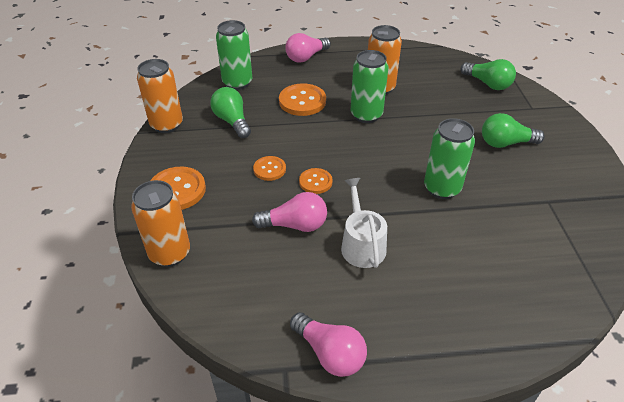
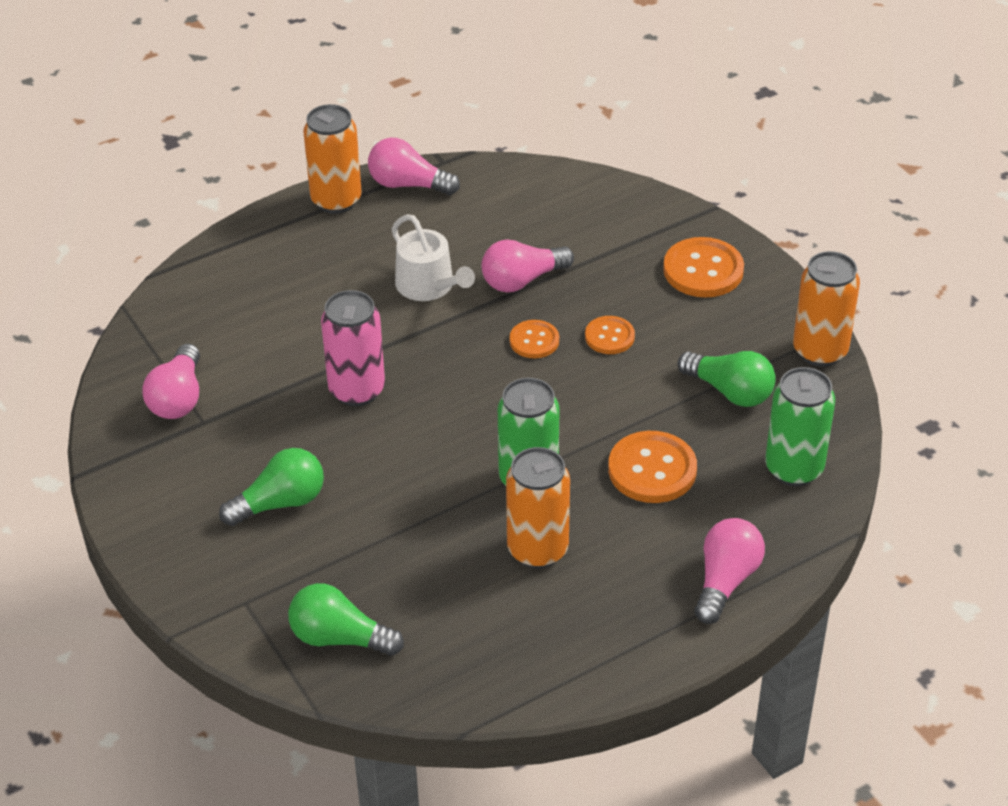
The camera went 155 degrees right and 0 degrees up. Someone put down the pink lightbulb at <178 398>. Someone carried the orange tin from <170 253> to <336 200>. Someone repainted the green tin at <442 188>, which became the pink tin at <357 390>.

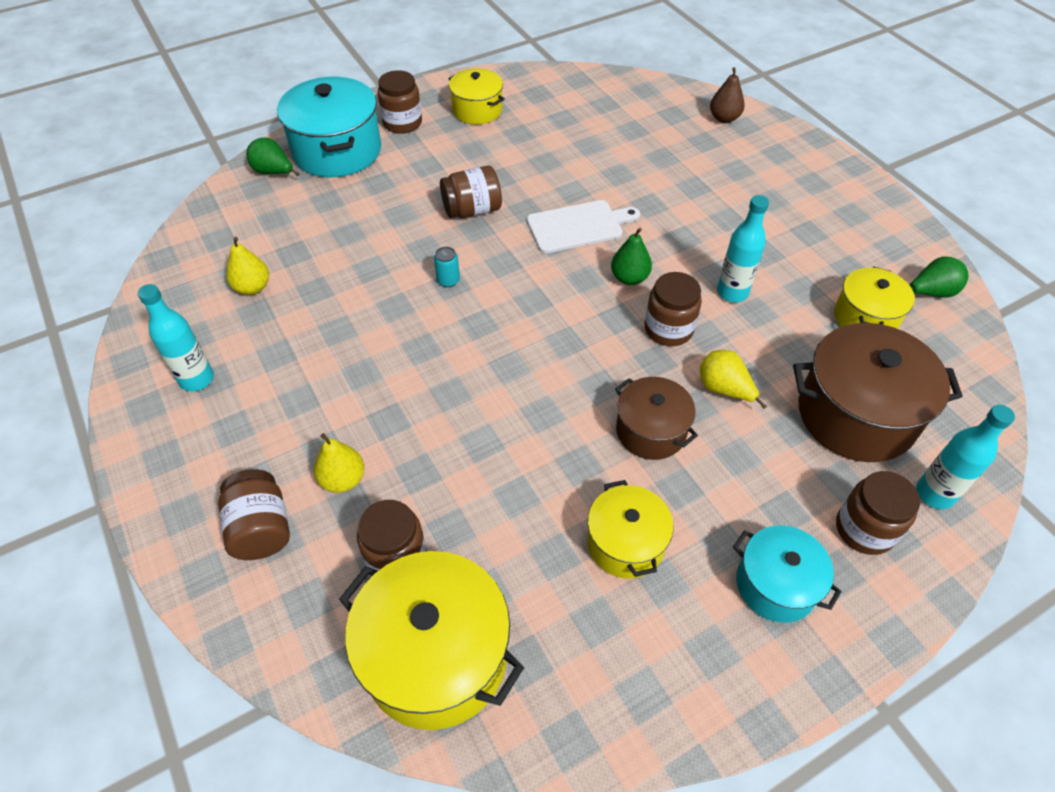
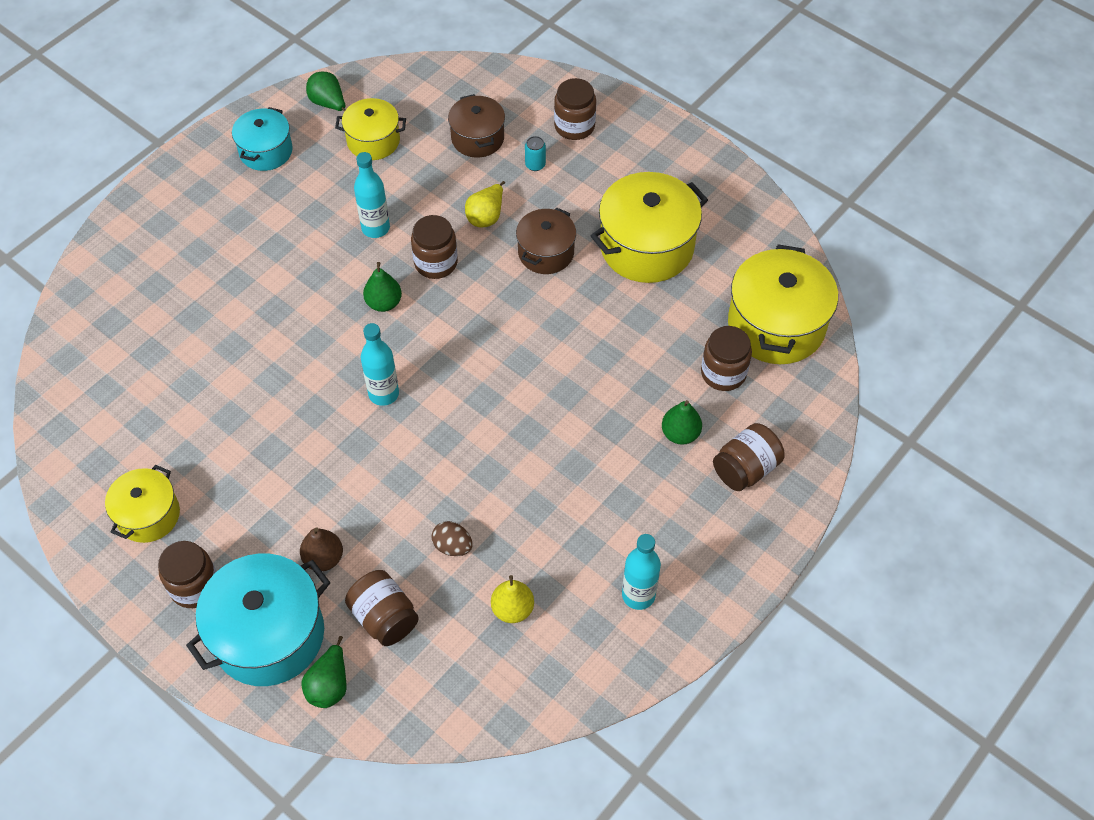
The camera went 110 degrees left and 5 degrees up. Someone carried the aqua cooking pot from <775 584> to <266 151>. Someone carried the dark brown pear fruit from <724 118> to <323 558>. Someone carried the dark brown jar from <472 210> to <384 617>. Someone carried the aqua drink bottle from <934 493> to <383 394>. Someone put down the dark brown egg shape at <452 546>. Someone scaled the dark brown cooking pot at <856 414> by 0.59. Someone carried the aqua tin from <448 280> to <535 165>. Someone scaled the golden cooking pot at <625 543> by 1.68. Someone repainted the golden pear fruit at <343 479>, which became the green pear fruit at <680 434>. Someone took away the snow-white chopping board at <578 226>.

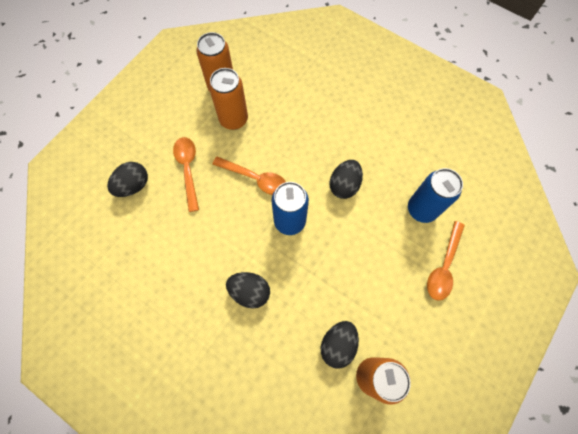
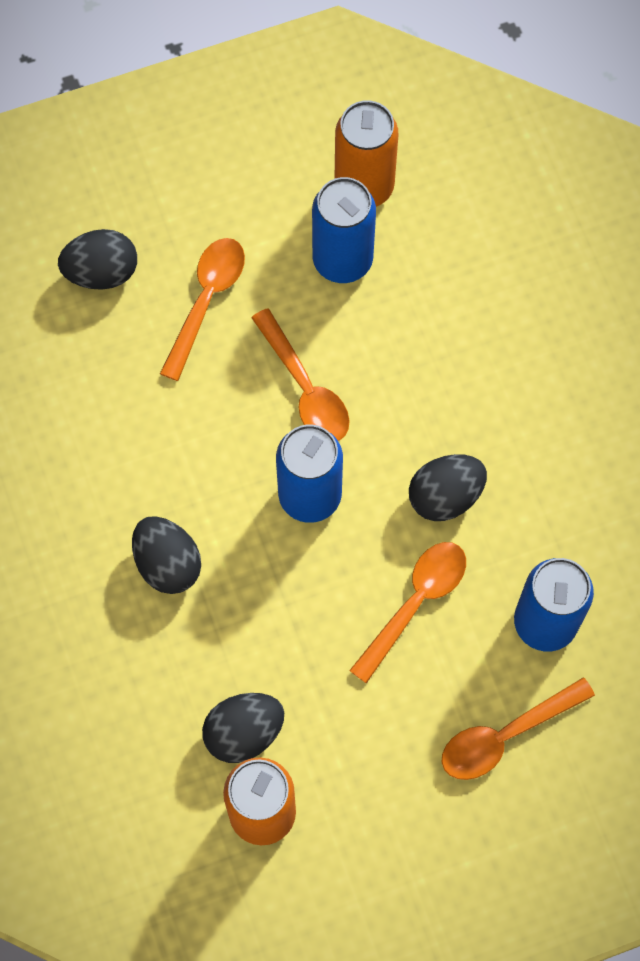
The camera went 35 degrees right and 0 degrees up. Someone repainted the orange tin at <233 119>, which became the cobalt tin at <342 260>. Someone put down the orange teaspoon at <415 603>.

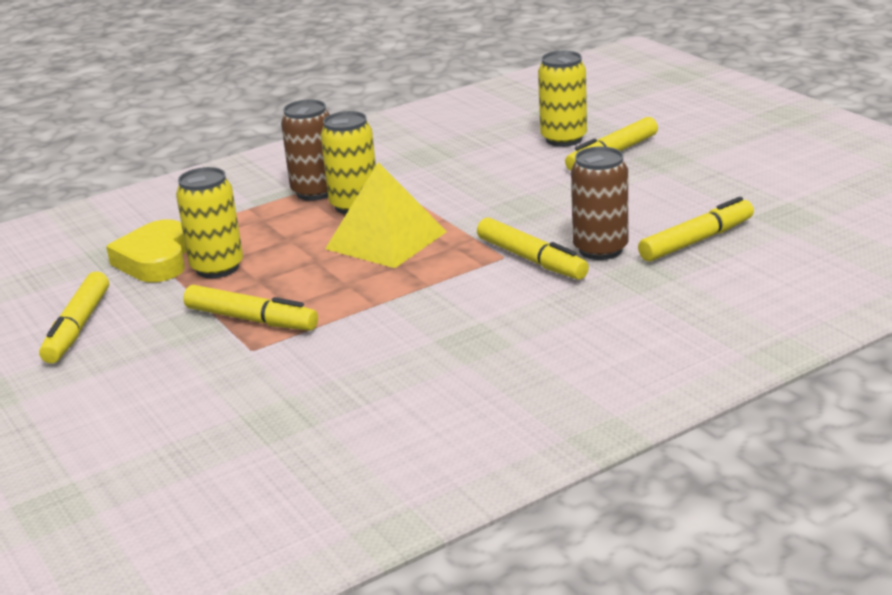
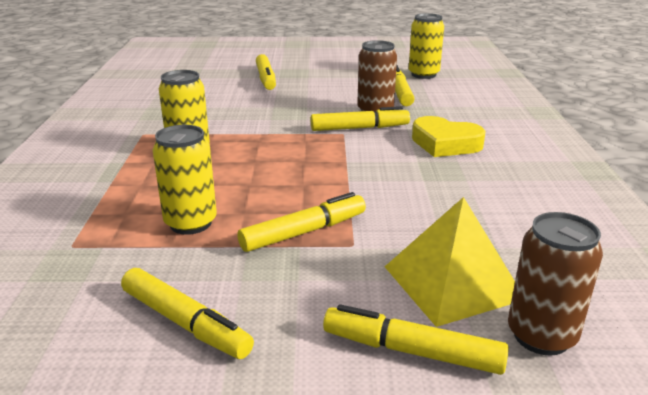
The camera went 60 degrees left and 0 degrees up. Someone put down the golden marker at <412 351>. Someone carried the golden pyramid from <386 240> to <452 282>. Someone carried the golden tin from <563 139> to <423 75>. Someone carried the golden heart from <155 260> to <445 143>. Someone carried the dark brown tin from <315 192> to <541 336>.

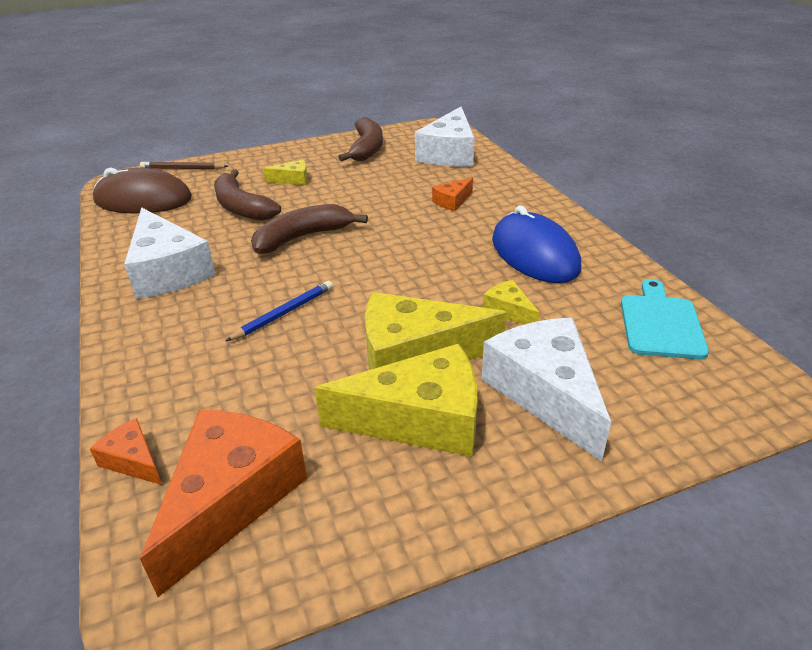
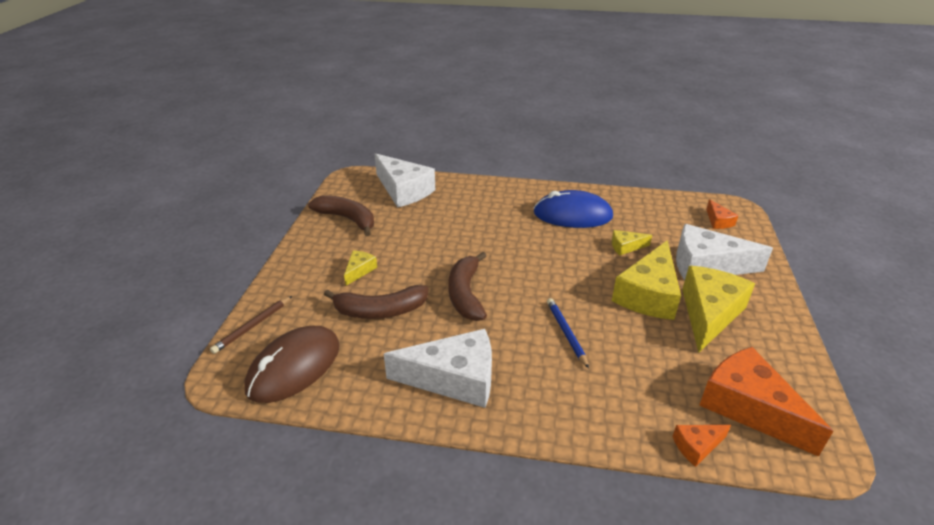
The camera went 60 degrees left and 0 degrees up. Someone carried the orange cheese wedge from <452 201> to <718 221>. Someone took away the aqua chopping board at <660 323>.

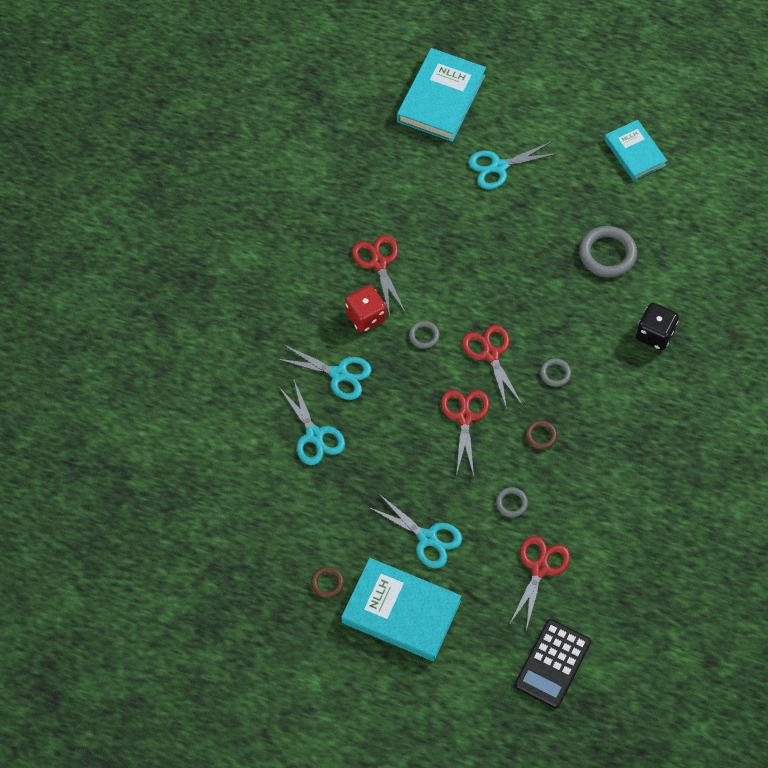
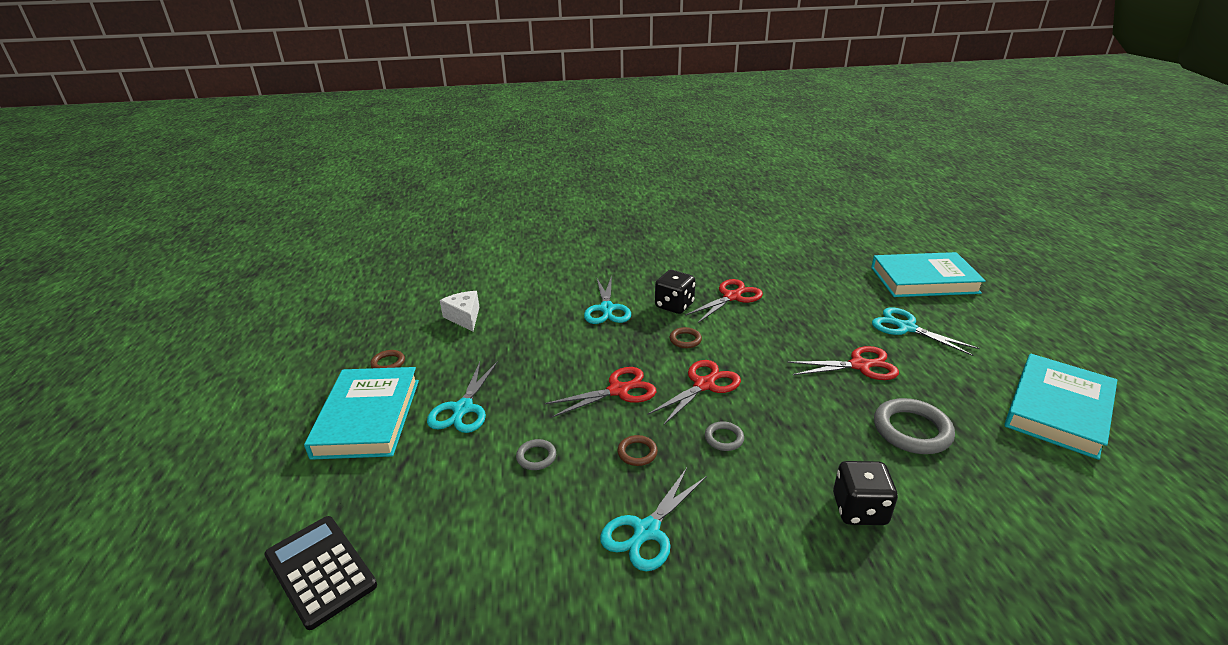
The camera went 65 degrees right and 30 degrees down. Someone rotated the ebony calculator at <552 664> by 45 degrees clockwise. Someone put down the snow-white cheese wedge at <464 317>. Someone carried the aqua scissors from <314 435> to <647 531>. Someone repainted the scarlet game die at <365 317>, which became the ebony game die at <674 305>. Someone repainted the gray ring at <424 336>, which became the dark brown ring at <685 340>. Someone carried the scarlet scissors from <539 568> to <859 365>. Someone scaled the aqua book at <634 152> by 1.59.

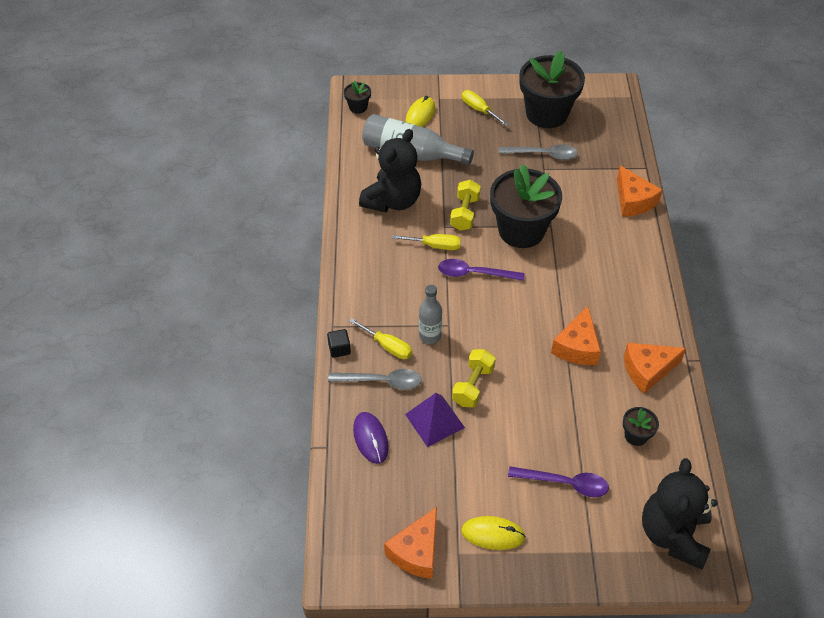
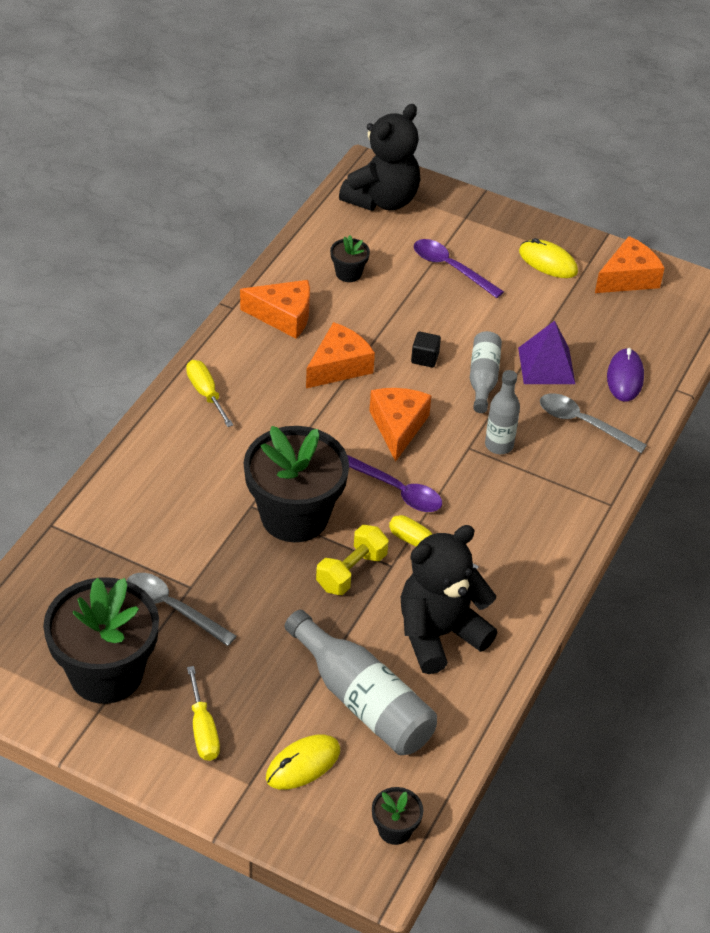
The camera went 155 degrees left and 5 degrees down. Someone carried the golden screwdriver from <387 346> to <206 393>. Someone carried the orange cheese wedge from <633 201> to <398 427>. Someone carried the ebony cube from <339 349> to <425 358>. Someone swapped the golden hand weight at <473 385> for the gray drink bottle at <483 378>.

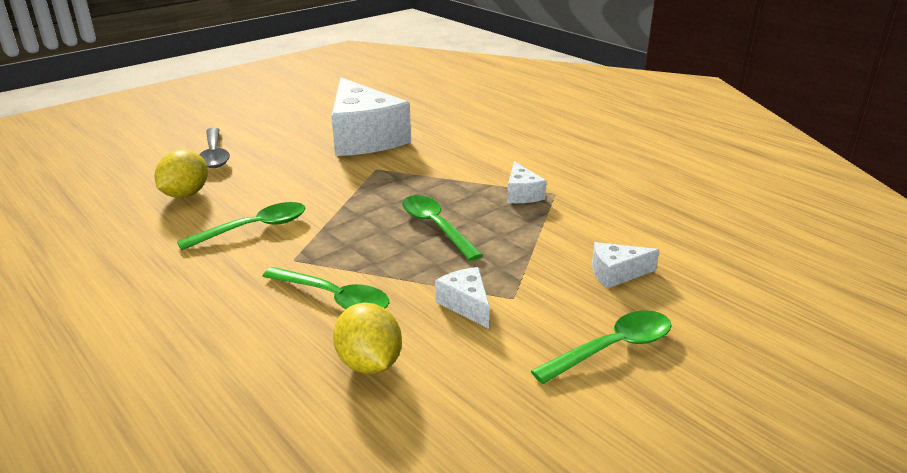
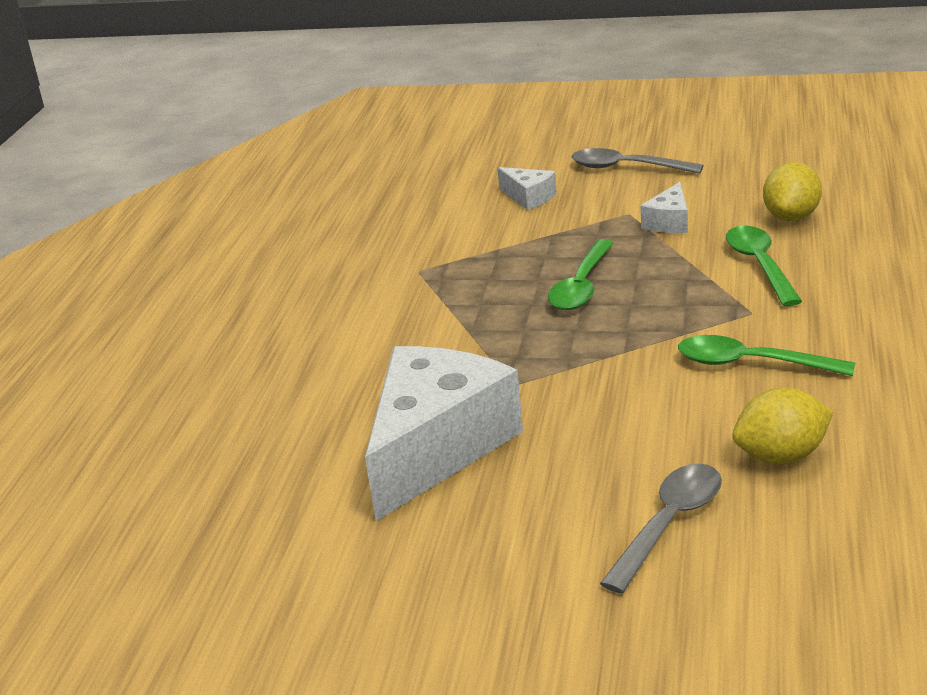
The camera went 125 degrees left and 0 degrees up. Someone repainted the green teaspoon at <612 348>, which became the gray teaspoon at <627 168>. Someone took away the snow-white cheese wedge at <522 194>.

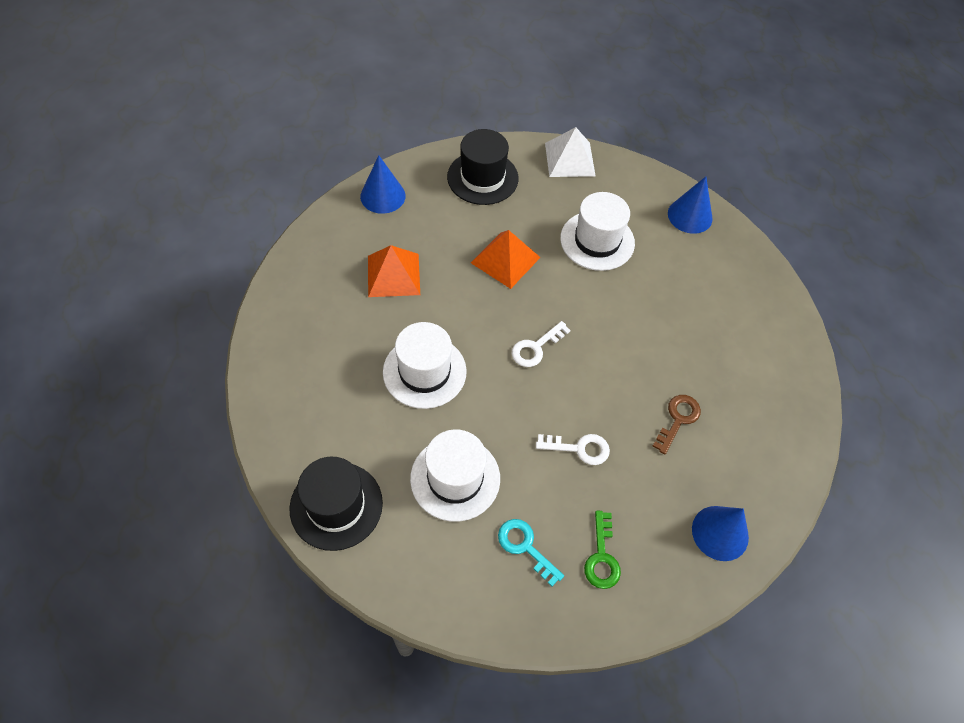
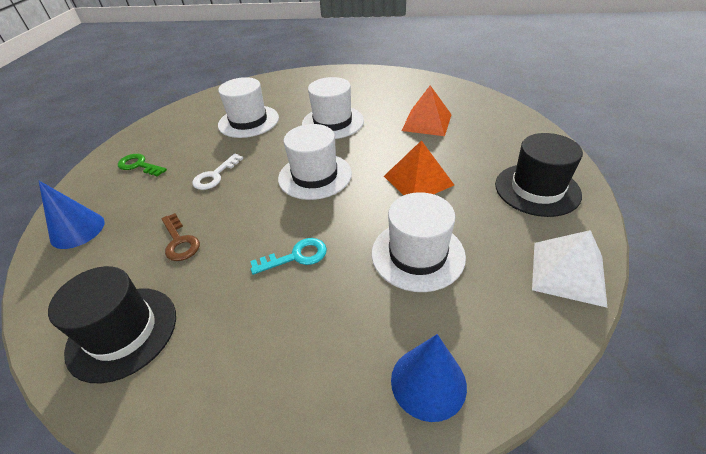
The camera went 120 degrees right and 15 degrees down. Someone carried the ebony top hat from <336 505> to <122 332>. Someone carried the aqua key from <525 547> to <296 256>. Someone swapped the snow-white key at <536 348> for the snow-white top hat at <315 176>. Someone took away the cobalt solid cone at <383 196>.

